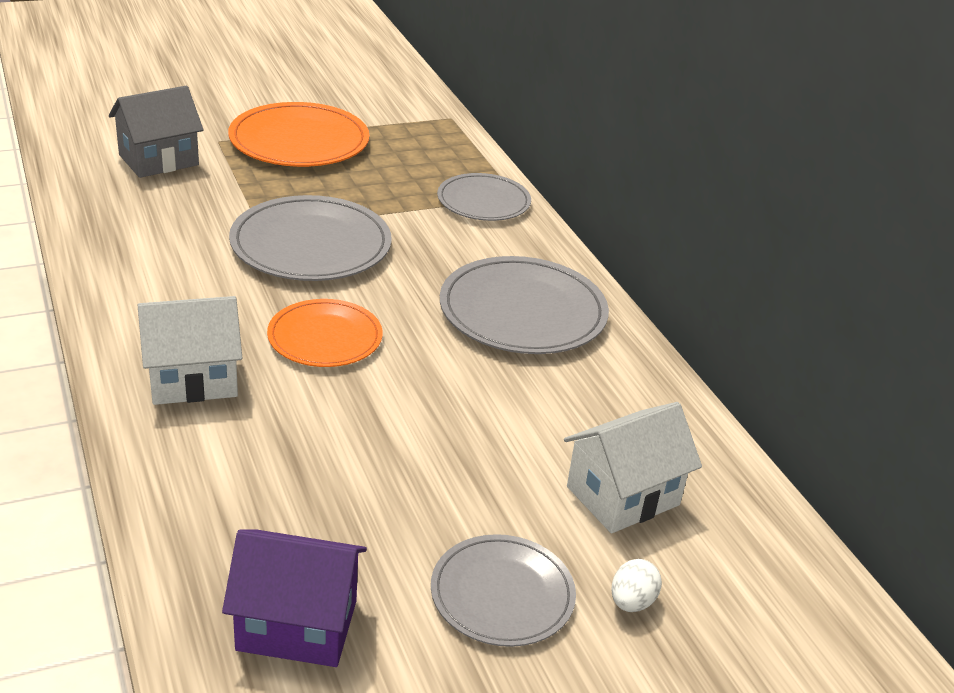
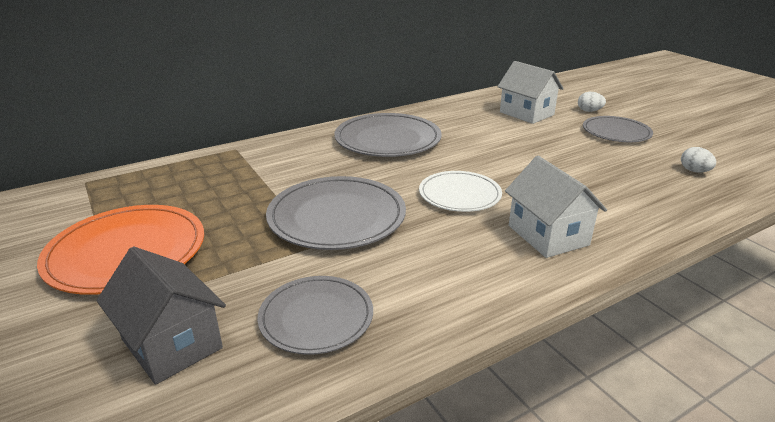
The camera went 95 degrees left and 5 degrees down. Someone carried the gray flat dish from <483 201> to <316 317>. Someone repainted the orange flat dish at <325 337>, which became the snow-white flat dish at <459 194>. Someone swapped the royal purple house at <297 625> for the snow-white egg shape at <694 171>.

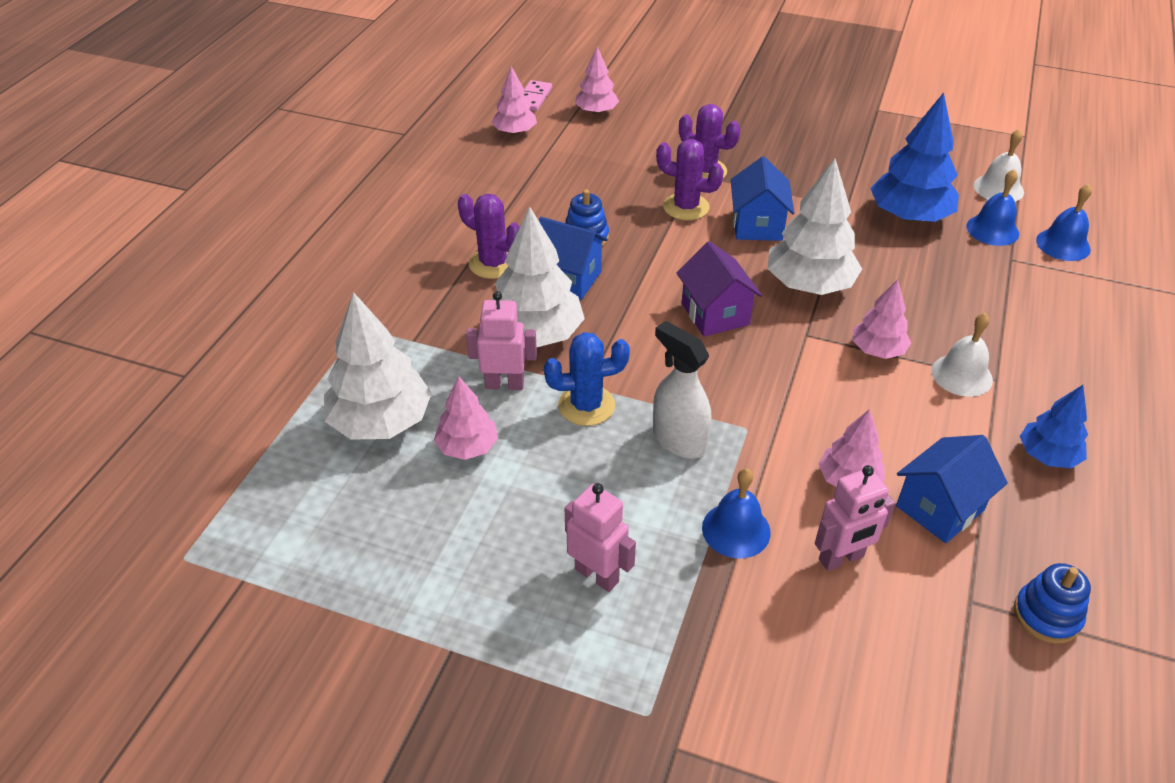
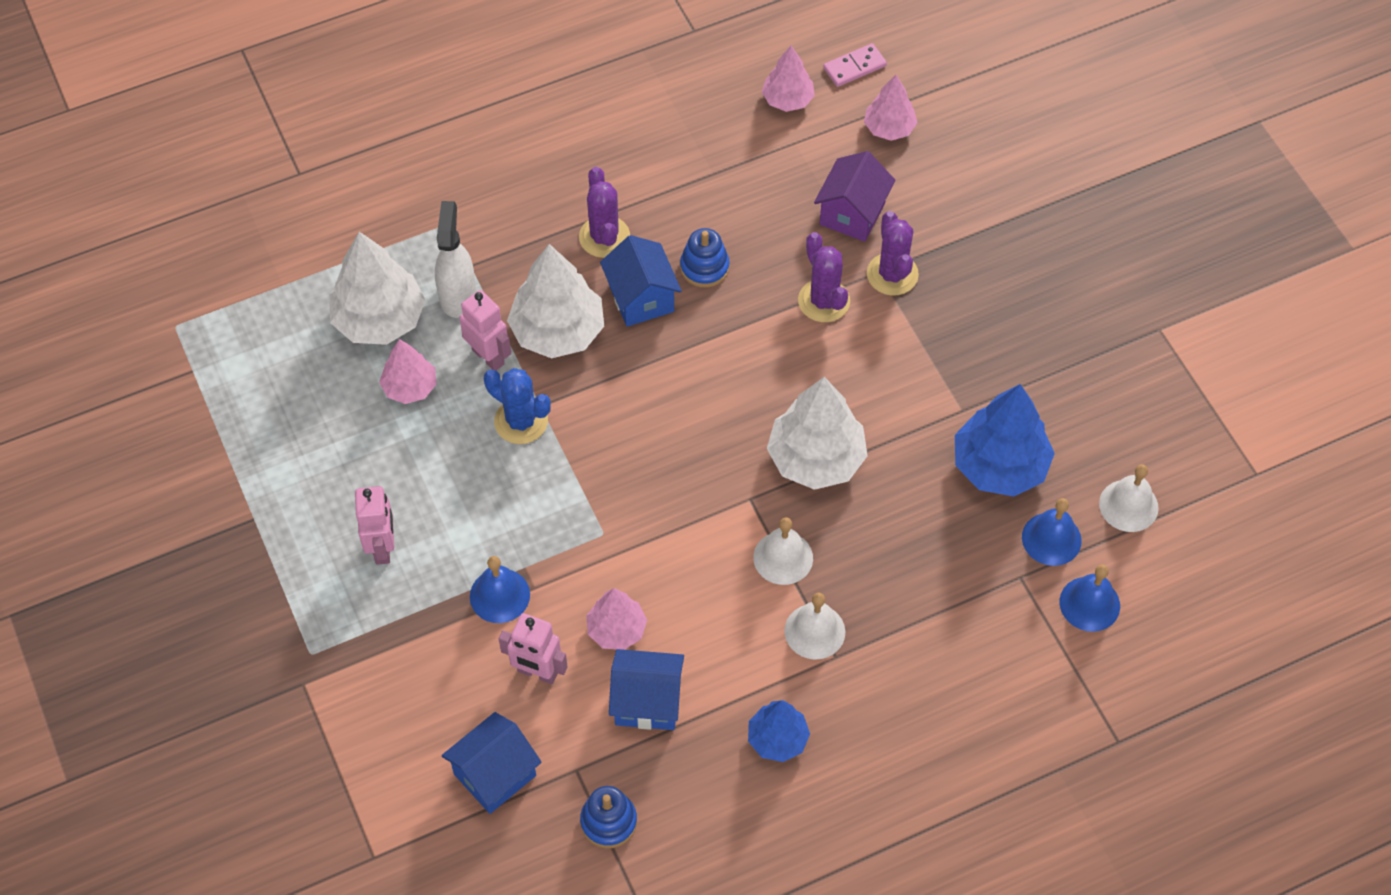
The camera went 45 degrees right and 15 degrees up. Someone carried the snow-white spray cleaner from <678 440> to <458 295>. Someone carried the cobalt house from <757 225> to <495 775>. Someone swapped the pink fir tree at <877 350> for the snow-white hand bell at <783 557>. Someone carried the royal purple house from <715 314> to <852 214>.

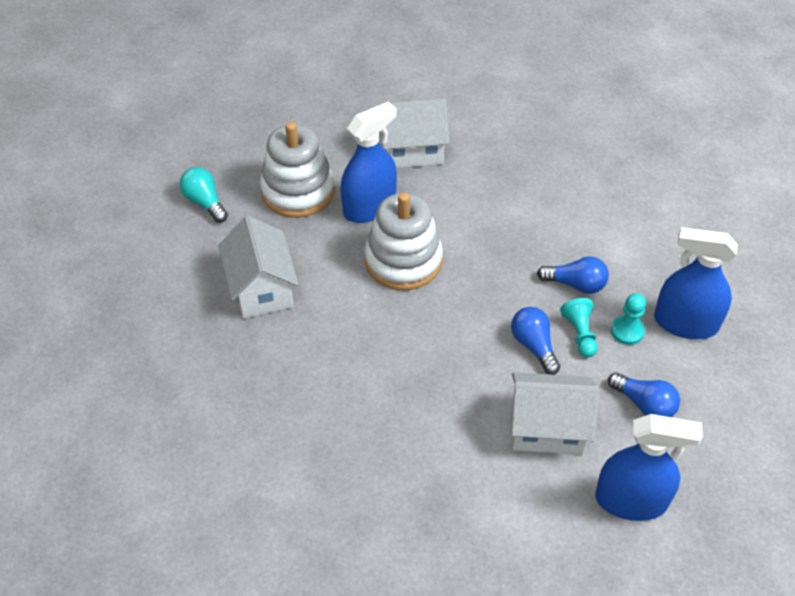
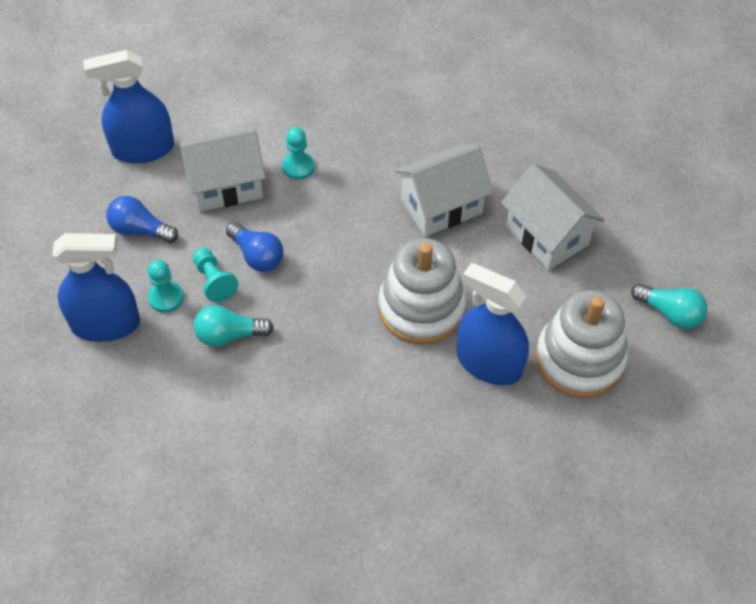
The camera went 160 degrees right and 5 degrees up. Someone repainted the cobalt lightbulb at <575 284>, which became the aqua lightbulb at <229 335>. Someone put down the aqua pawn at <298 167>. Someone carried the snow-white house from <412 150> to <441 206>. Someone rotated the cobalt spray cleaner at <369 207> by 90 degrees clockwise.

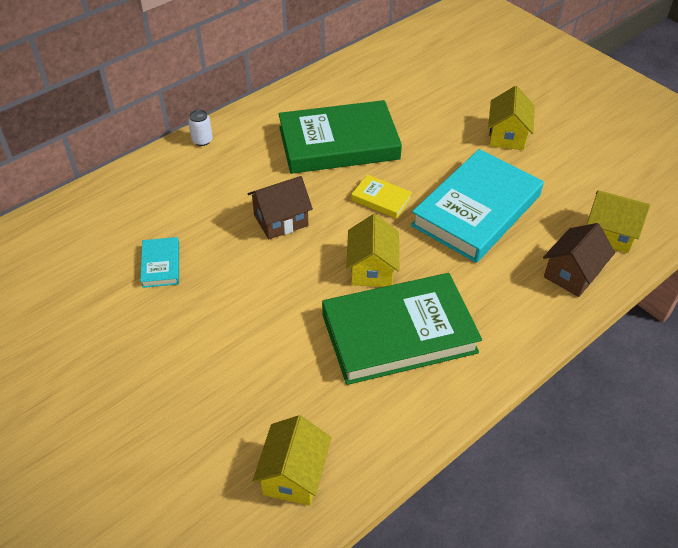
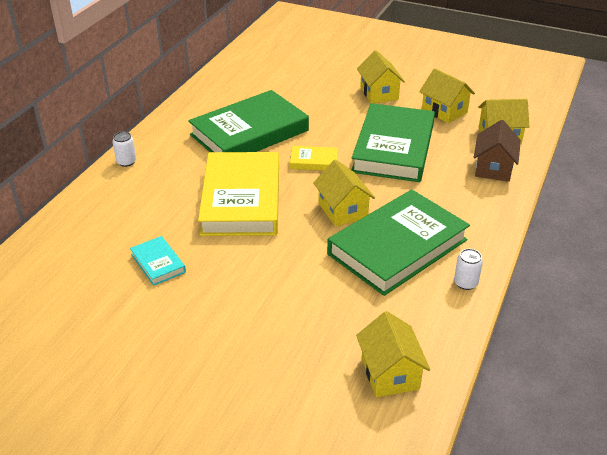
The camera went 25 degrees left and 10 degrees down. Someone swapped the dark brown house at <281 220> for the golden book at <241 199>. Someone repainted the aqua book at <476 210>, which became the green book at <393 148>. Someone put down the golden house at <444 111>. Someone put down the snow-white tin at <465 283>.

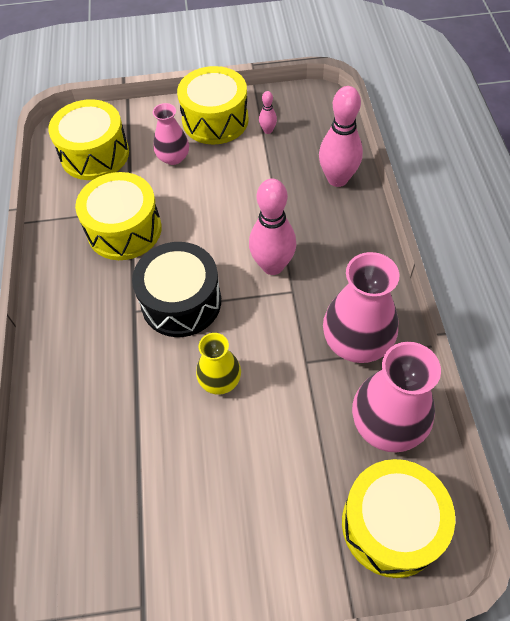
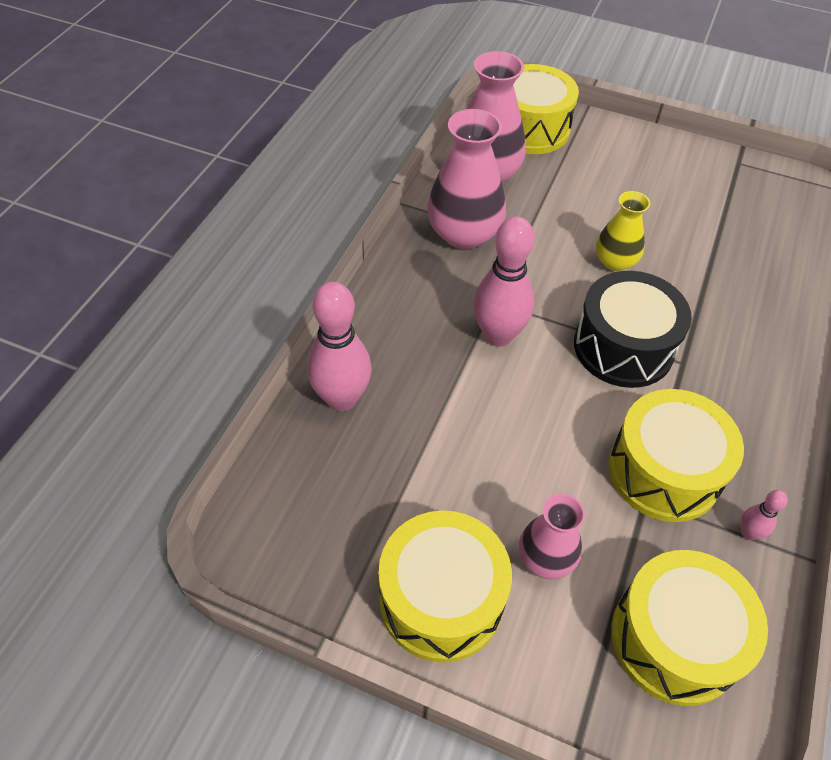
The camera went 155 degrees left and 5 degrees down. Someone carried the pink bowling pin from <268 130> to <748 533>.

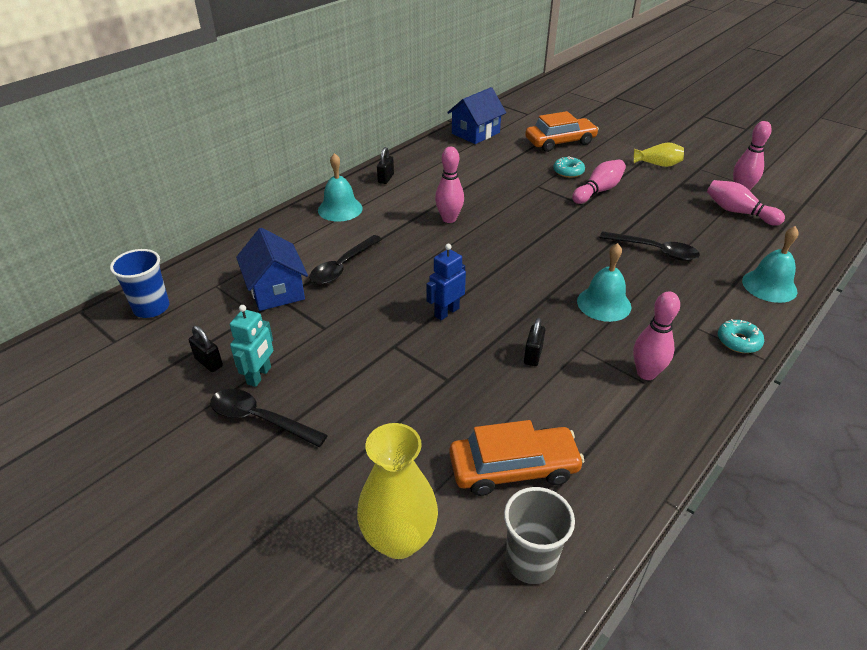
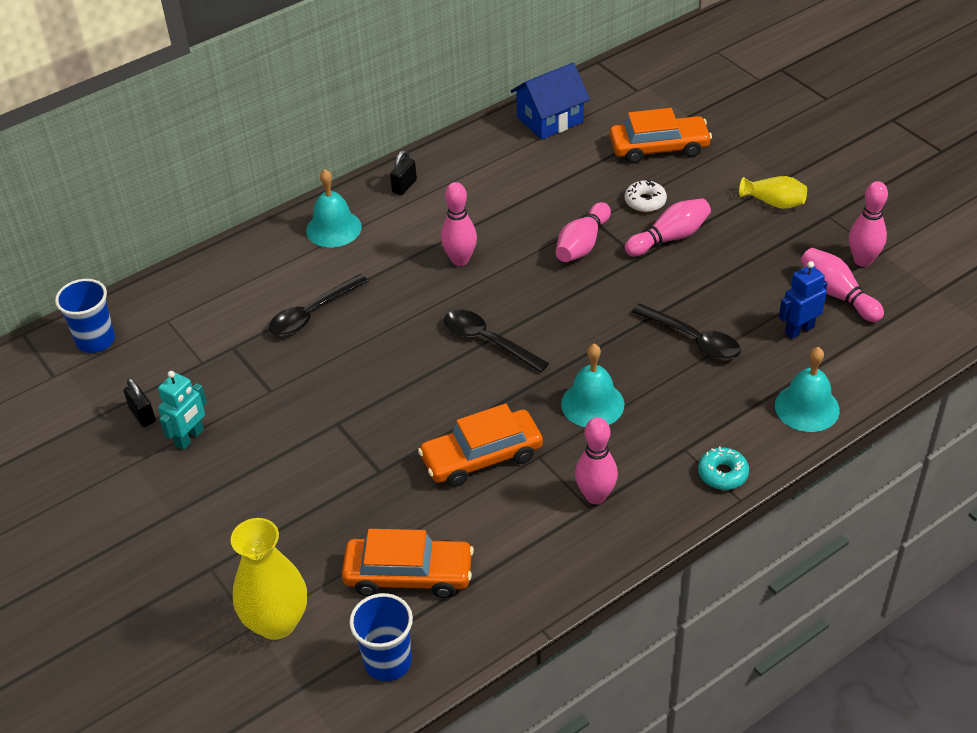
The camera went 15 degrees right and 5 degrees up. Someone repainted the gray beaker at <530 561>, which became the cobalt beaker at <388 662>. Someone swapped the ebony small lock at <533 355> for the orange automobile at <481 457>. Someone carried the ebony teaspoon from <260 419> to <487 341>. Someone put down the pink bowling pin at <582 244>. Someone repainted the aqua donut at <568 172>, which became the snow-white donut at <645 201>. Someone carried the cobalt robot figure from <446 312> to <799 330>. Someone took away the cobalt house at <276 290>.

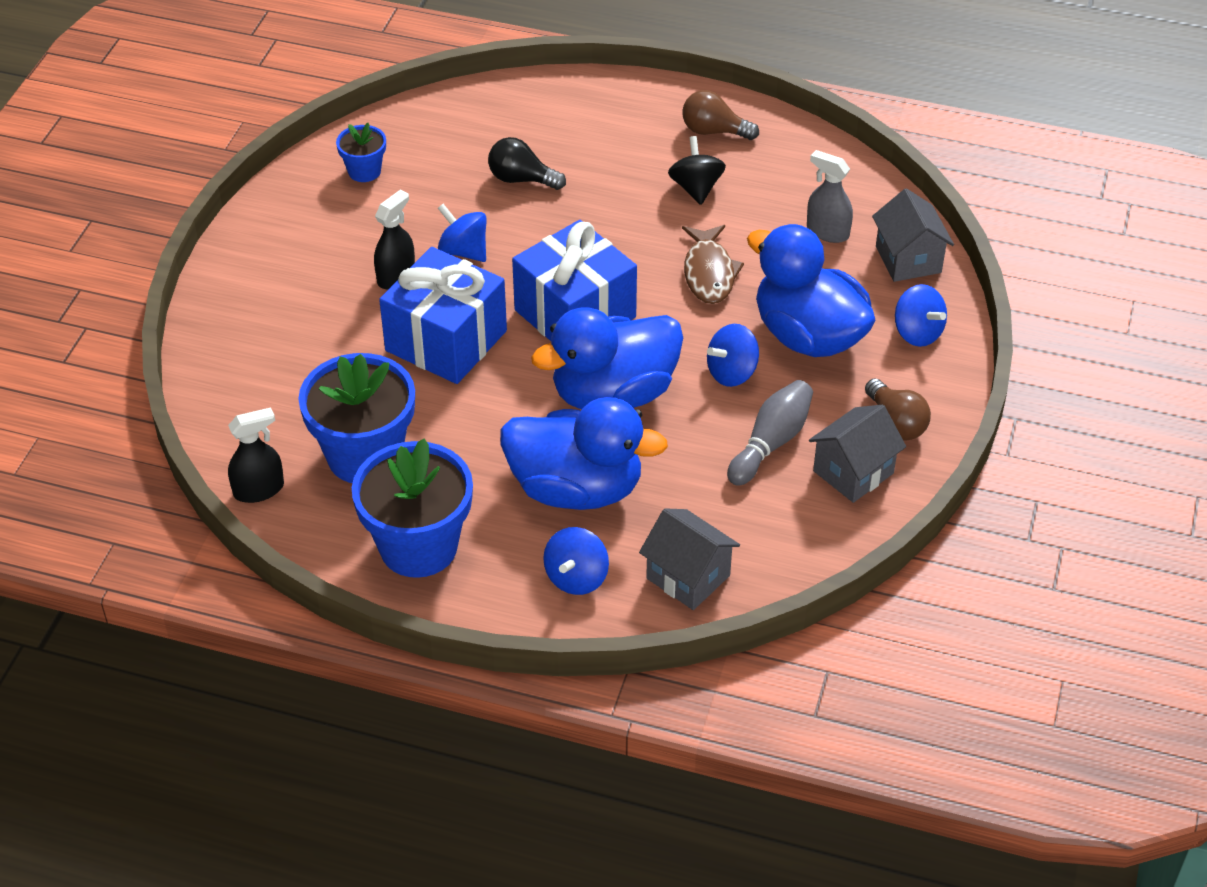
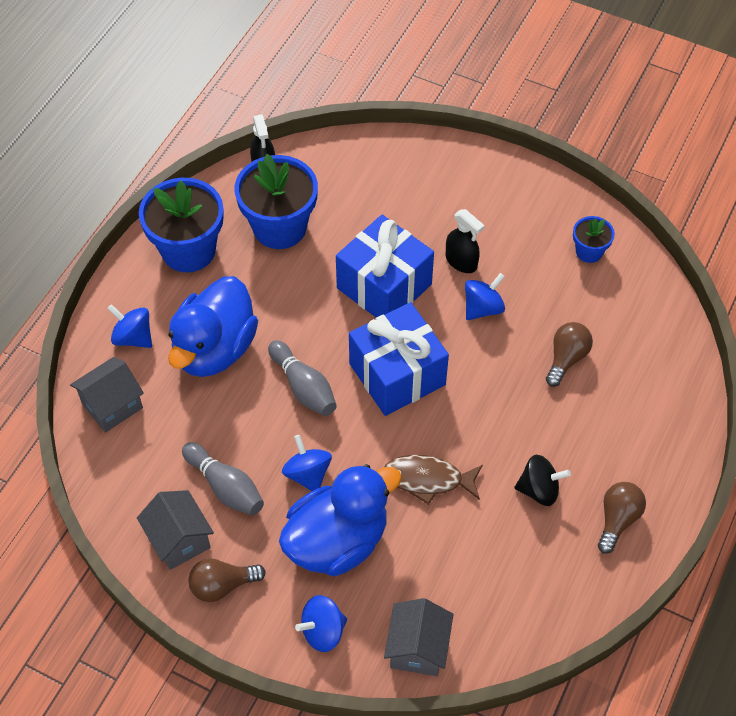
The camera went 100 degrees right and 10 degrees up. Someone swapped the cobalt duck at <613 394> for the gray bowling pin at <303 387>. Someone rotated the gray house at <908 259> by 75 degrees counterclockwise. Someone repainted the ebony lightbulb at <521 179>, which became the dark brown lightbulb at <566 358>. Someone took away the gray spray cleaner at <827 231>.

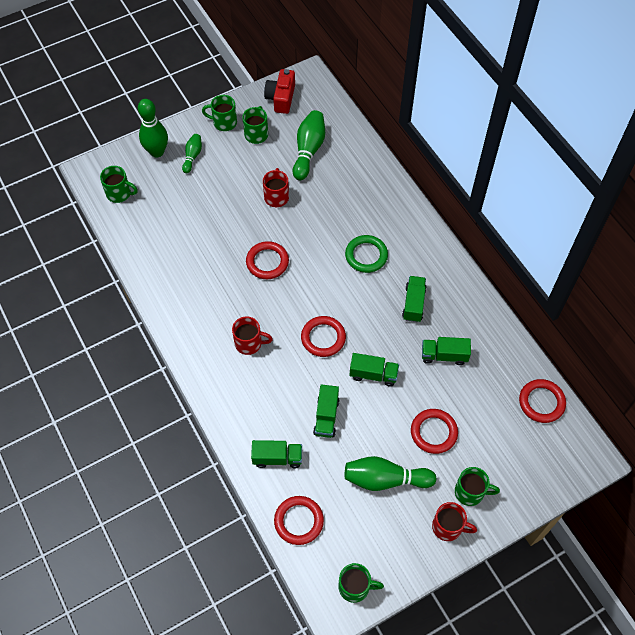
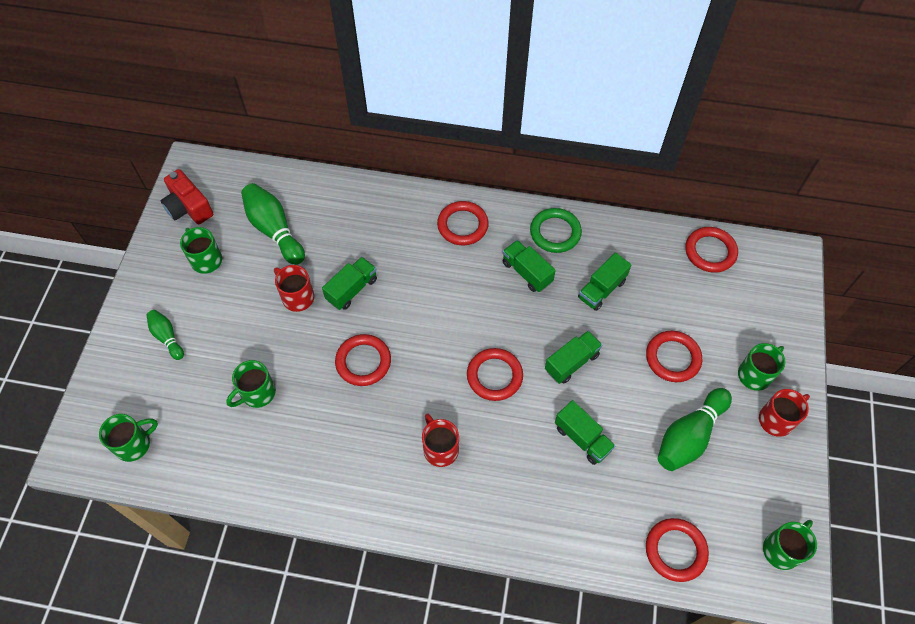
The camera went 50 degrees left and 0 degrees up. Someone carried the green mug from <224 122> to <257 393>. Someone carried the green lorry from <277 458> to <352 289>. Someone rotated the scarlet mug at <249 343> by 75 degrees counterclockwise. Someone put down the scarlet ring at <462 225>. Someone carried the green ring from <366 255> to <555 232>. Someone took away the green bowling pin at <157 152>.

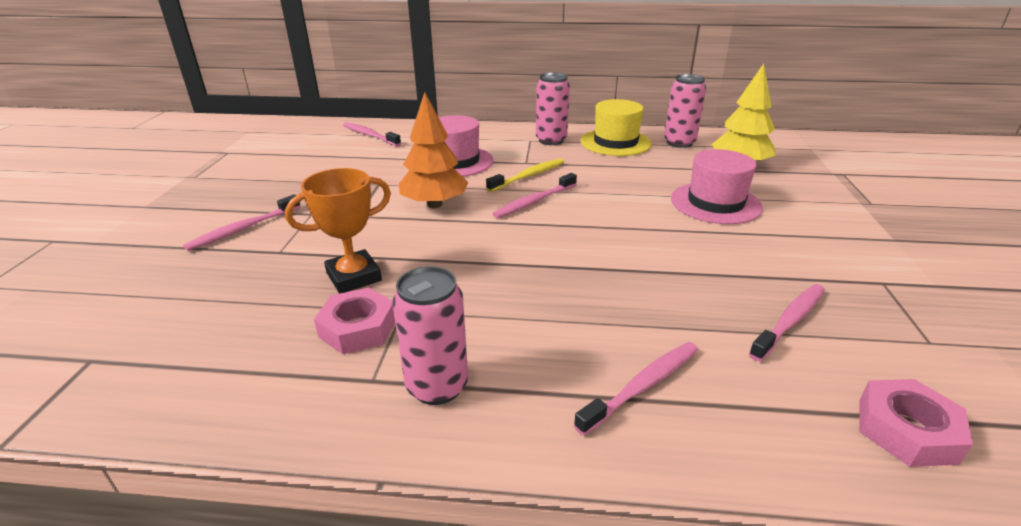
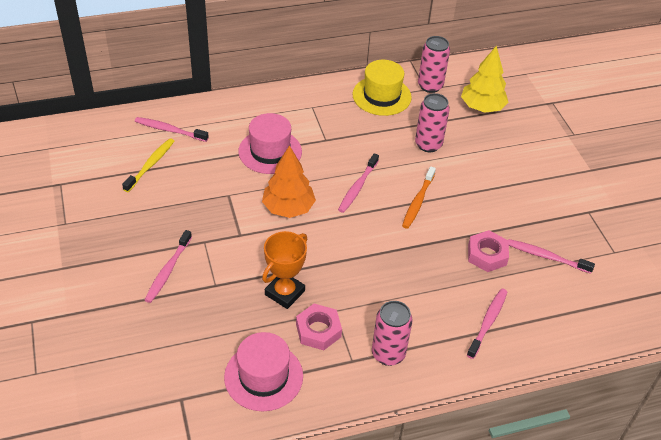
The camera went 25 degrees left and 15 degrees up. Someone carried the golden toothbrush from <528 176> to <150 165>. Someone carried the pink top hat from <715 203> to <263 376>. Someone put down the orange toothbrush at <418 202>. Someone carried the pink tin from <551 140> to <428 144>. Someone carried the pink nut from <906 430> to <487 255>. Someone rotated the pink toothbrush at <790 321> by 90 degrees counterclockwise.

